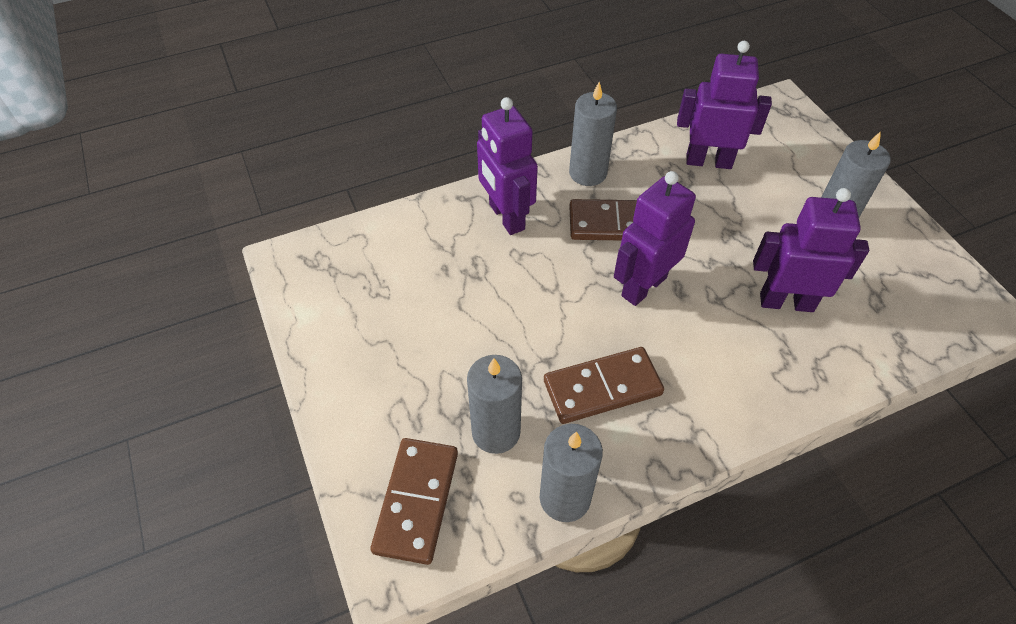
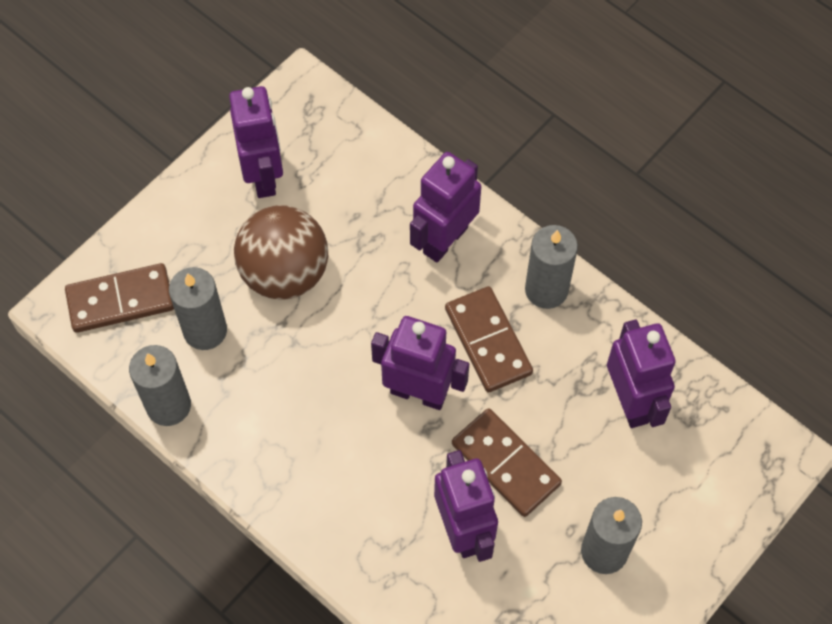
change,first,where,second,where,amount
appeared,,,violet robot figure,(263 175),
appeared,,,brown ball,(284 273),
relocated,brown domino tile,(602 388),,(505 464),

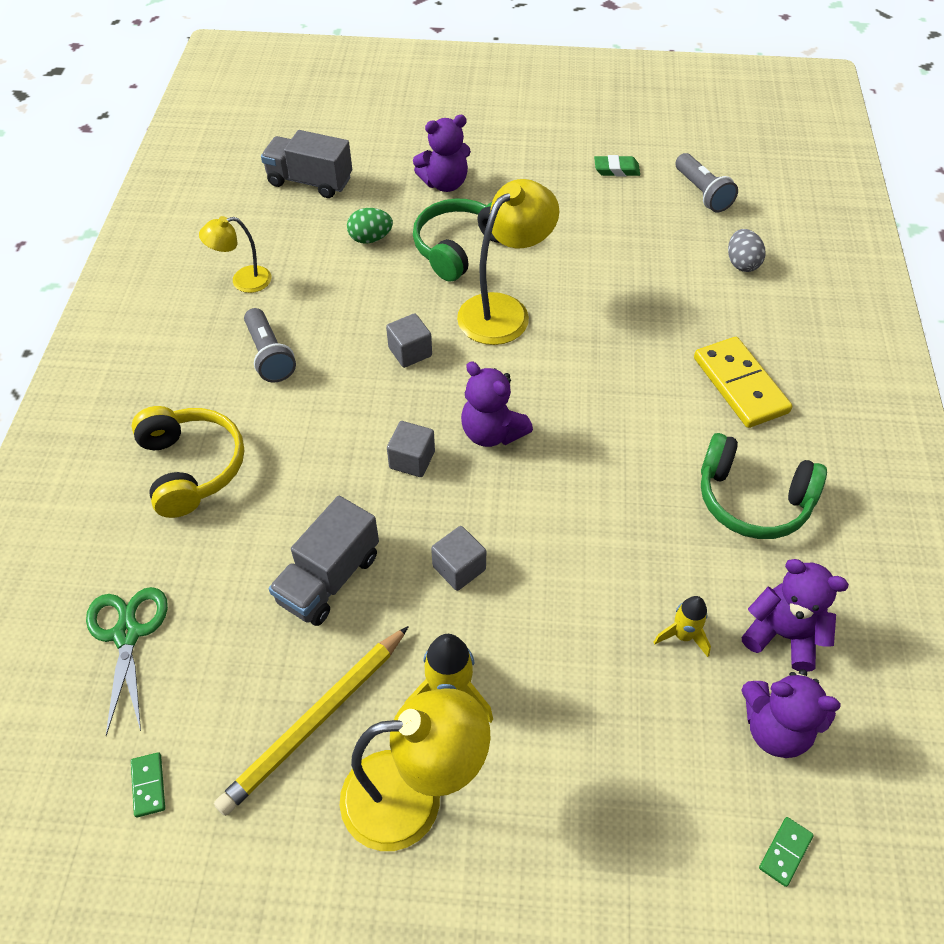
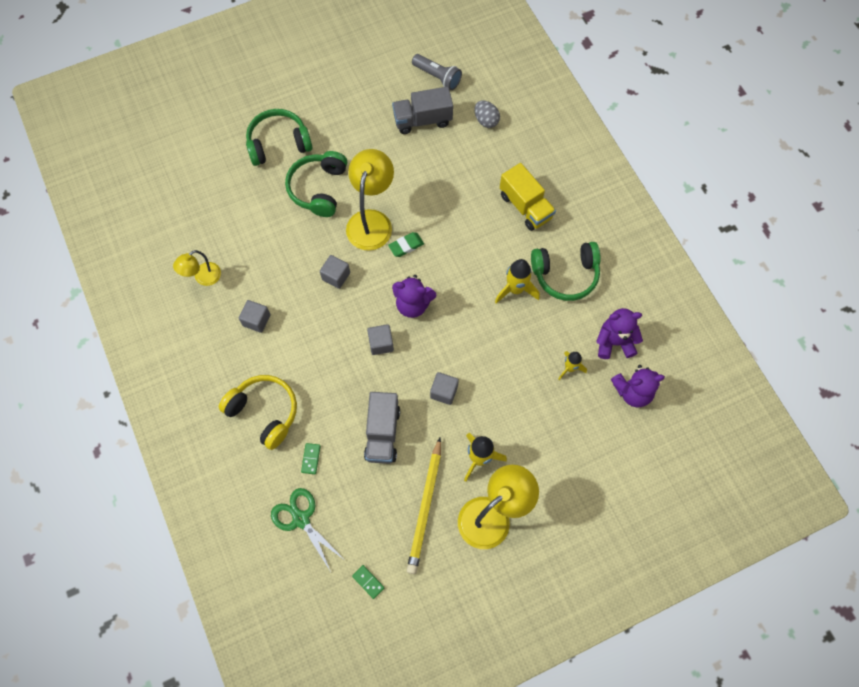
change,first,where,second,where,amount
exchanged,grey torch,(269 355),grey solid cube,(256 320),
exchanged,violet stuffed bear,(445 183),green over-ear headphones,(278 143),
relocated,green domino tile,(785 852),,(311 459),
relocated,green eraser,(616 169),,(406 246),
relocated,grey lorry,(310 181),,(422 120),
appeared,,,bright yellow spaceship,(515 289),
exchanged,bright yellow domino tile,(740 385),bright yellow lorry,(525 206),
missing,green egg shape,(370 239),,,

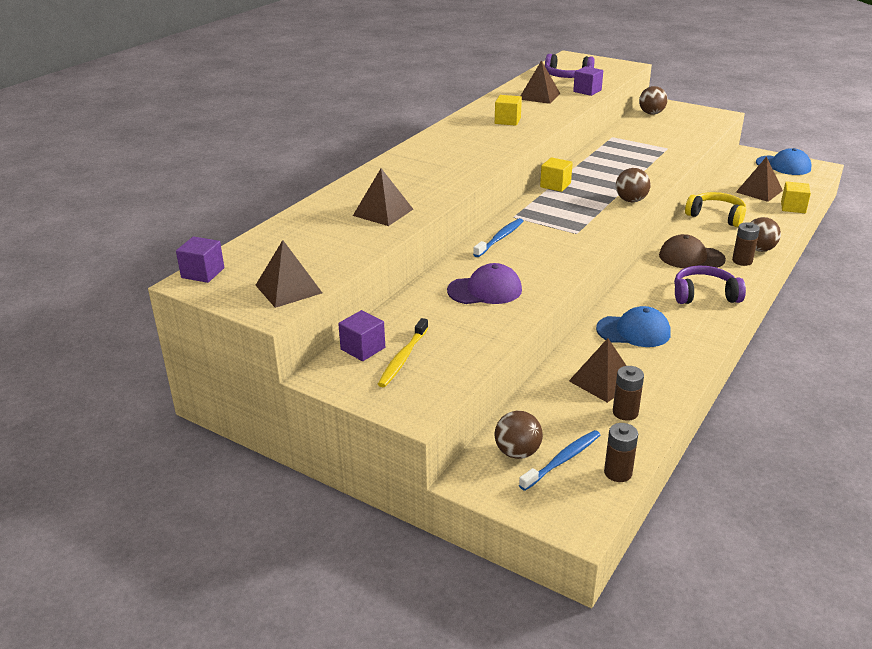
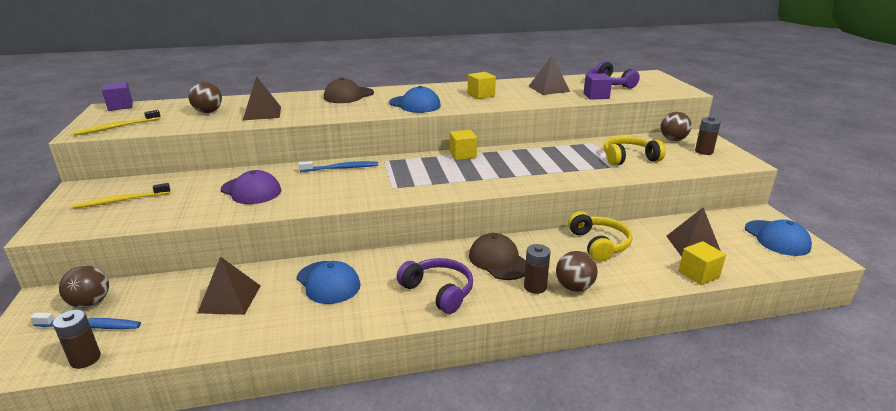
change,first,where,second,where,amount
exchanged,brown solid pyramid,(288 289),bright yellow dental brush,(117 127),
relocated,brown ball,(631 200),,(208 112),
appeared,,,brown baseball cap,(348 95),
appeared,,,royal blue baseball cap,(415 104),
appeared,,,bright yellow over-ear headphones,(629 158),
relocated,brown power cell,(625 412),,(704 151),
missing,violet solid cube,(363 348),,,

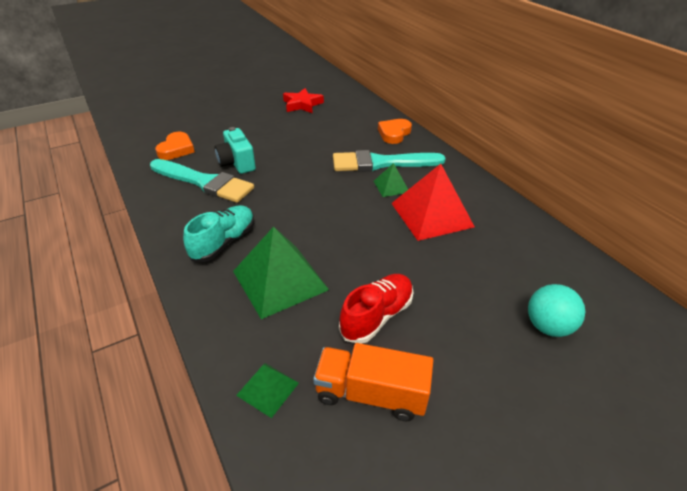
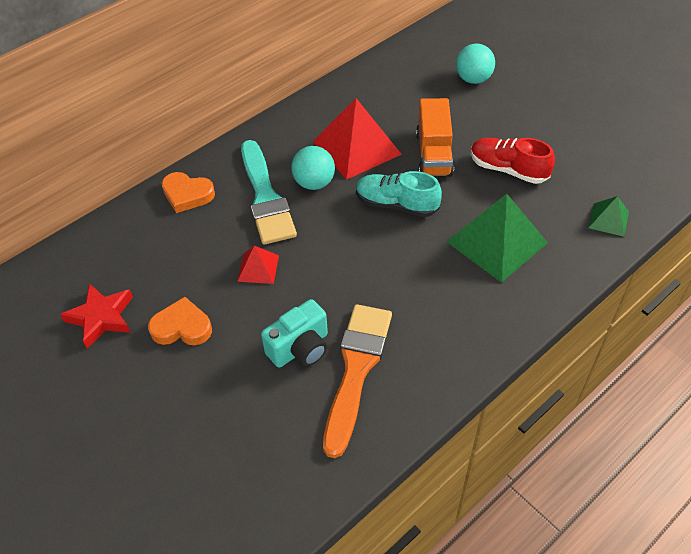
change,first,where,second,where,amount
relocated,orange love heart,(176 149),,(182 327),
appeared,,,red solid pyramid,(258 268),
exchanged,green solid pyramid,(391 186),teal ball,(314 183),
colour,teal paintbrush,(204 182),orange paintbrush,(356 369),
relocated,teal lace-up shoe,(224 242),,(396 204),
relocated,orange lorry,(371 393),,(433 154),

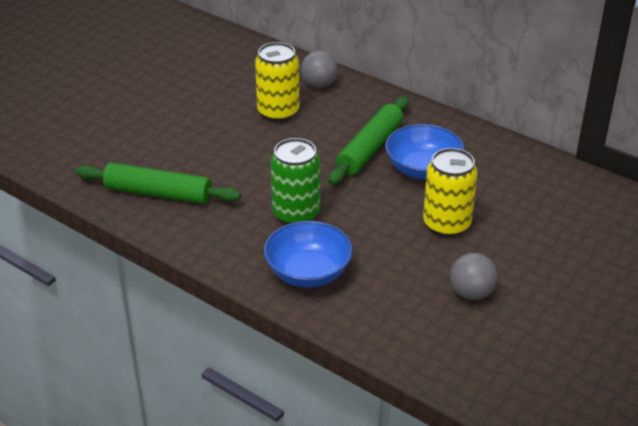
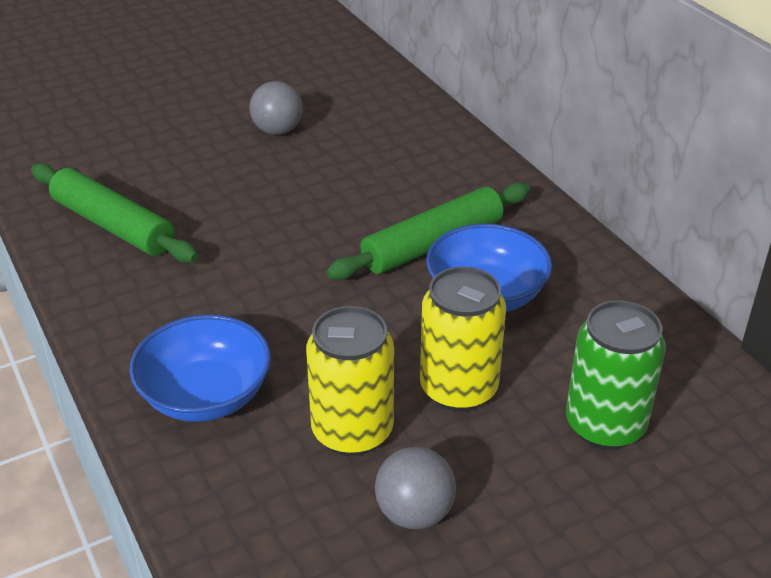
change,first,where,second,where,amount
relocated,grey ball,(319 84),,(277 130),
relocated,bright yellow tin,(278 112),,(352 431),
relocated,green tin,(296 214),,(605 425),

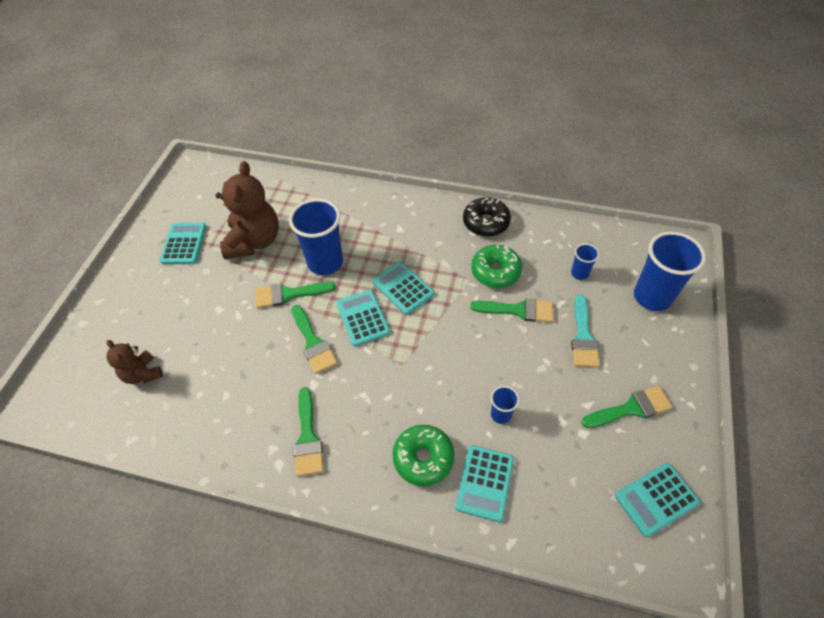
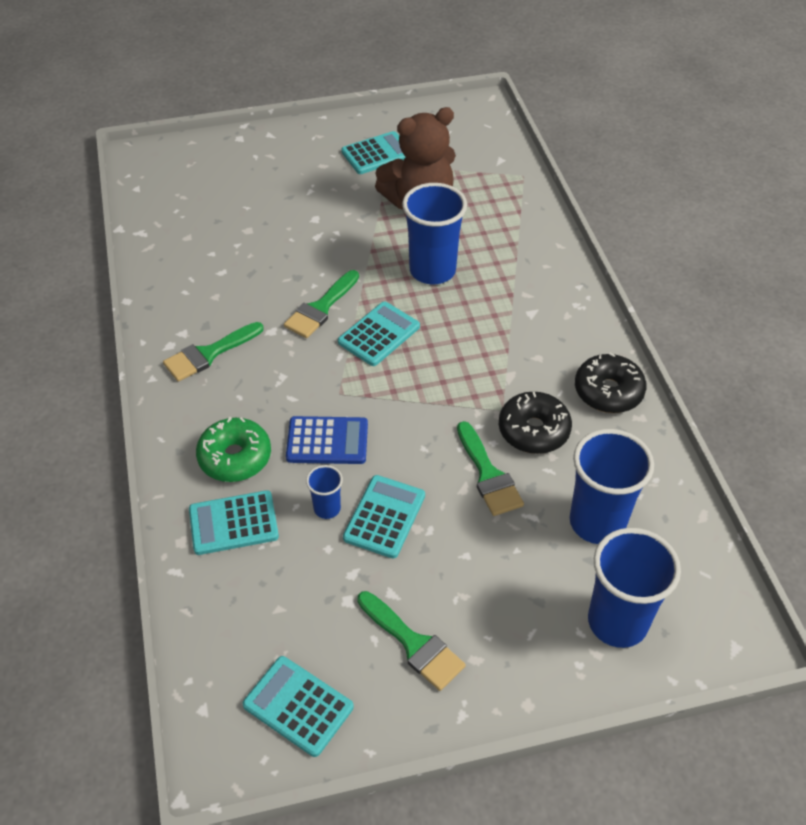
change,first,where,second,where,amount
appeared,,,royal blue calculator,(327 441),
relocated,teal calculator,(403 288),,(384 517),
colour,green donut,(495 271),black donut,(533 430),
size,royal blue cup,(579 273),,(597 522),x2.08
missing,brown stuffed bear,(143 374),,,
missing,green paintbrush,(288 294),,,
missing,teal paintbrush,(583 337),,,

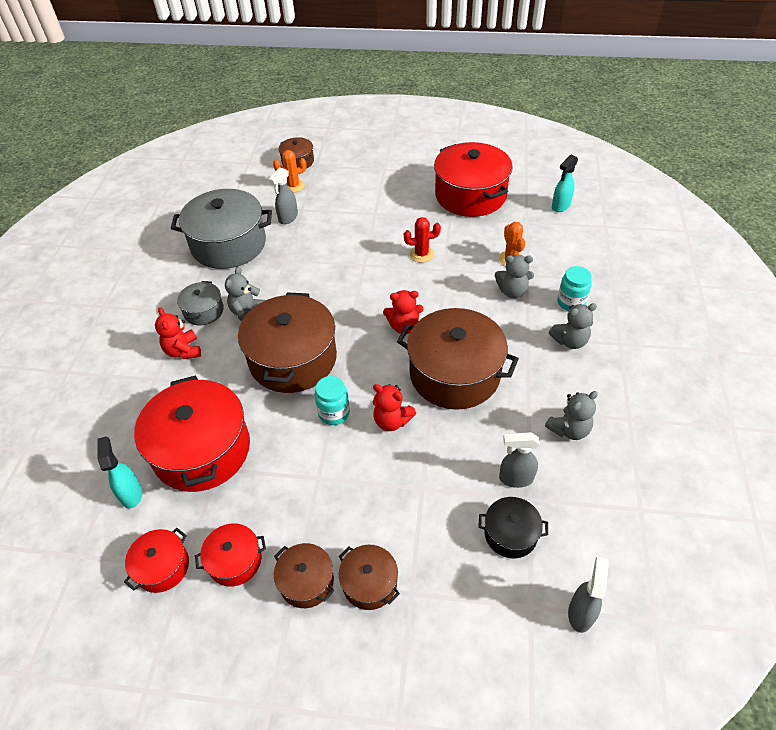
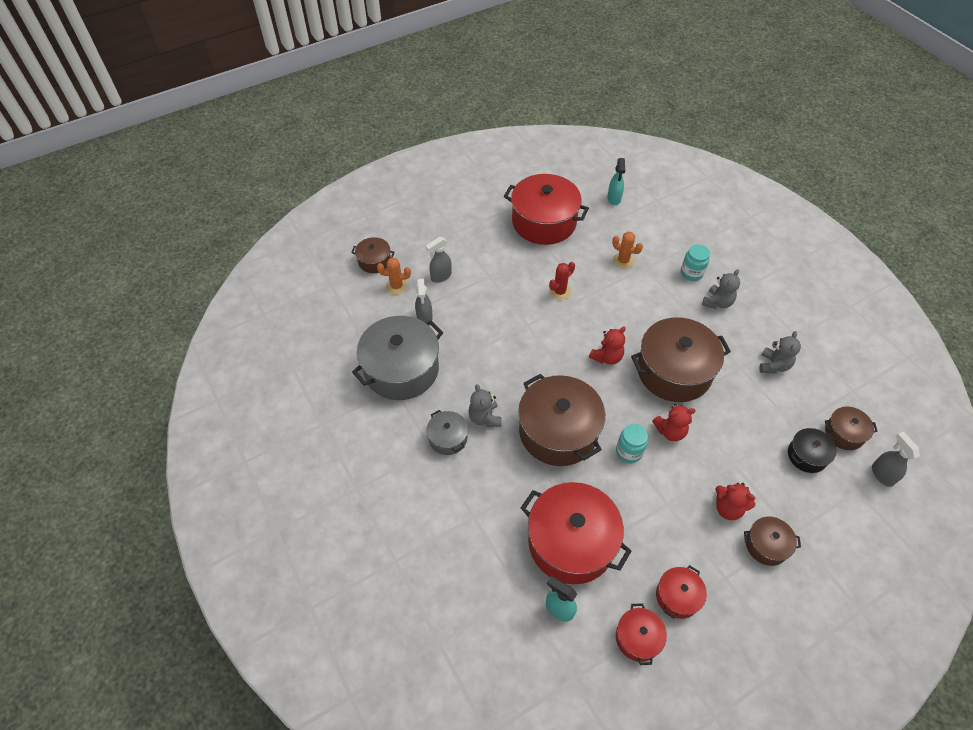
change,first,where,second,where,amount
spun,orange prickly plant,(293 186),,(396 286),60 degrees clockwise
relocated,grey sprayer,(515 478),,(440 276),
relocated,red stuffed bear,(183 351),,(728 508),
relocated,brown pot,(306 581),,(844 433),
missing,grey stuffed bear,(512 291),,,

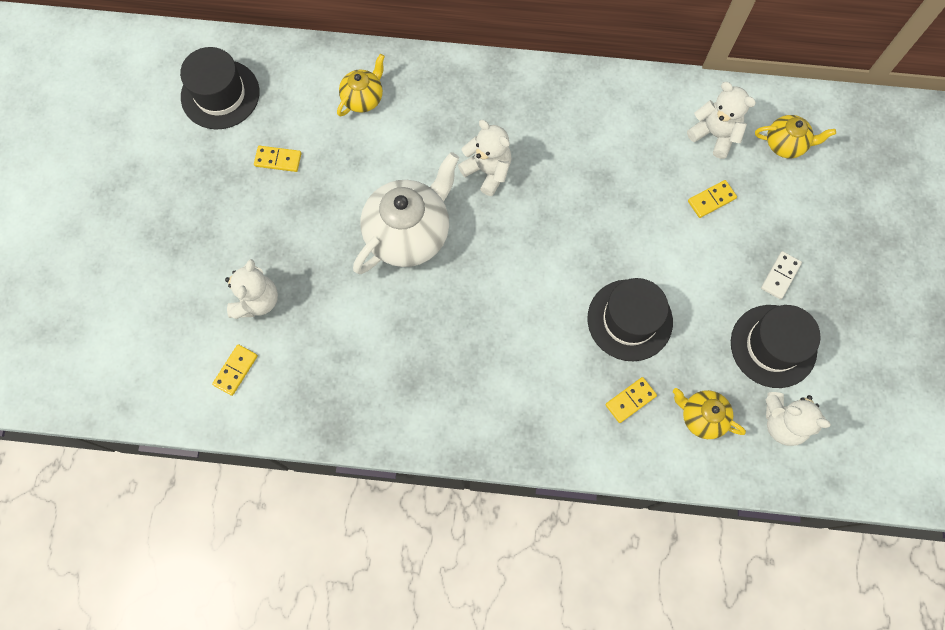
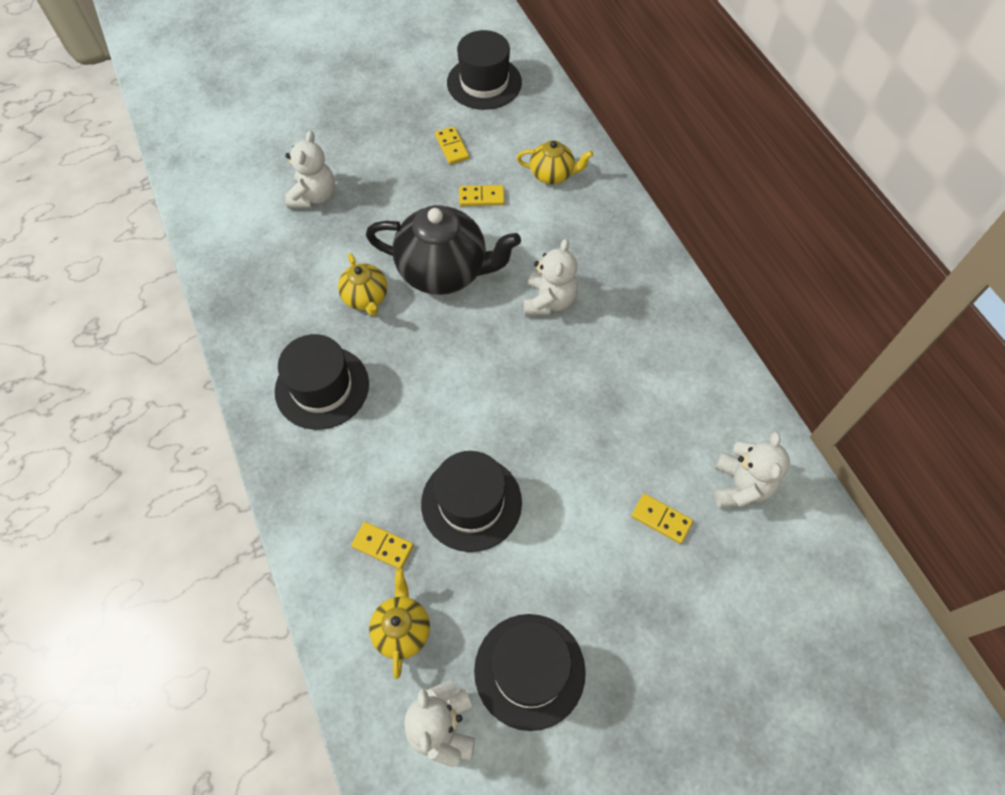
change,first,where,second,where,amount
appeared,,,black tall hat,(322 387),
spun,pure white stuffed bear,(256 300),,(314 196),60 degrees counterclockwise
relocated,bright yellow china teapot,(785 144),,(366 298),
colour,pure white china teapot,(409 233),black china teapot,(444 271),
relocated,bright yellow domino tile,(236 370),,(481 197),
missing,pure white domino tile,(780 276),,,

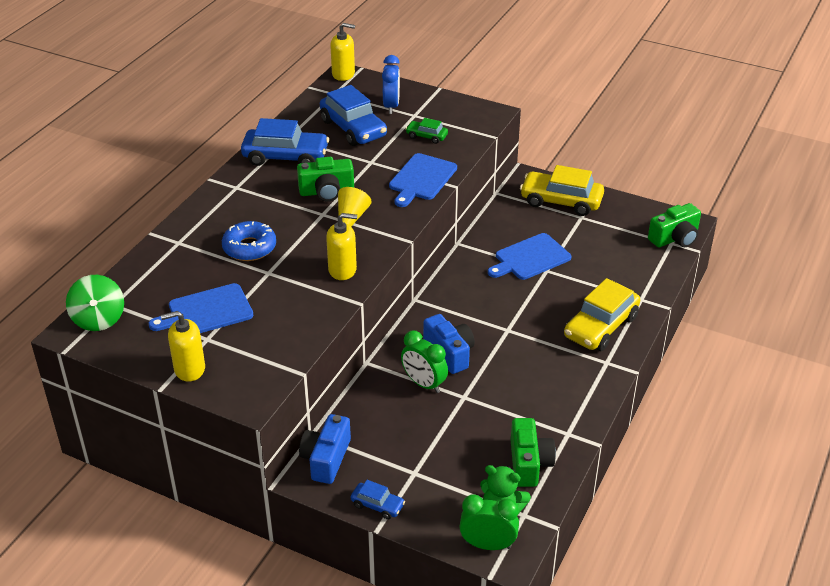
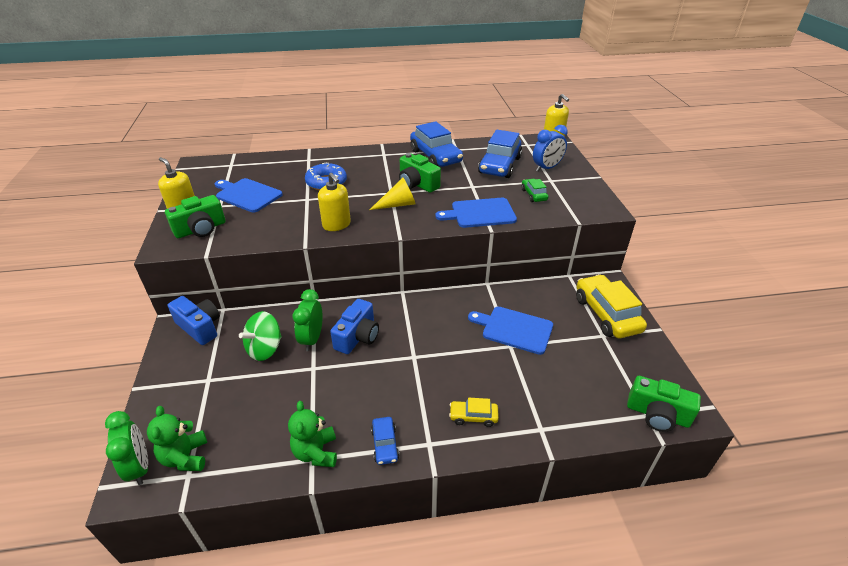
change,first,where,second,where,amount
relocated,green camera,(529 463),,(201 229),
spun,royal blue camera,(326 459),,(200 327),60 degrees clockwise
relocated,green spinning top,(99 319),,(265 349),
appeared,,,green stuffed bear,(316 452),
relocated,royal blue toy car,(377 505),,(385 444),
size,bright yellow toy car,(601 327),,(473 416),x0.50

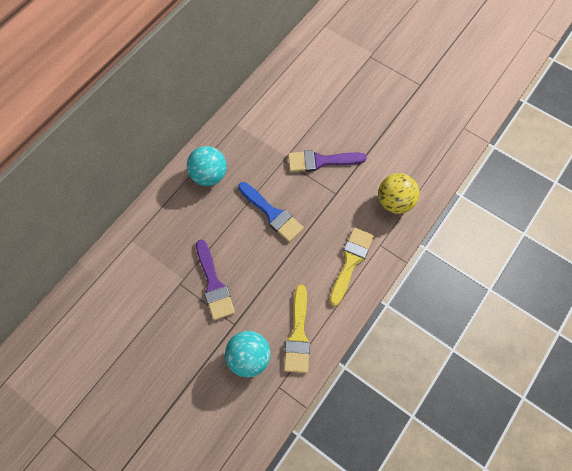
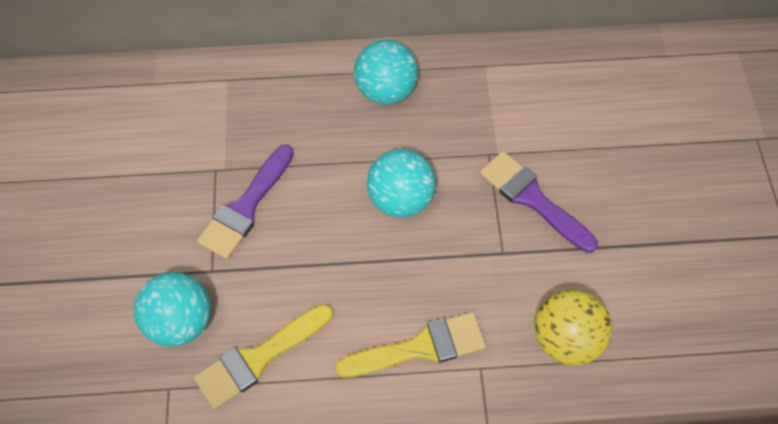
change,first,where,second,where,amount
exchanged,royal blue paintbrush,(272 214),teal ball,(400 199),

